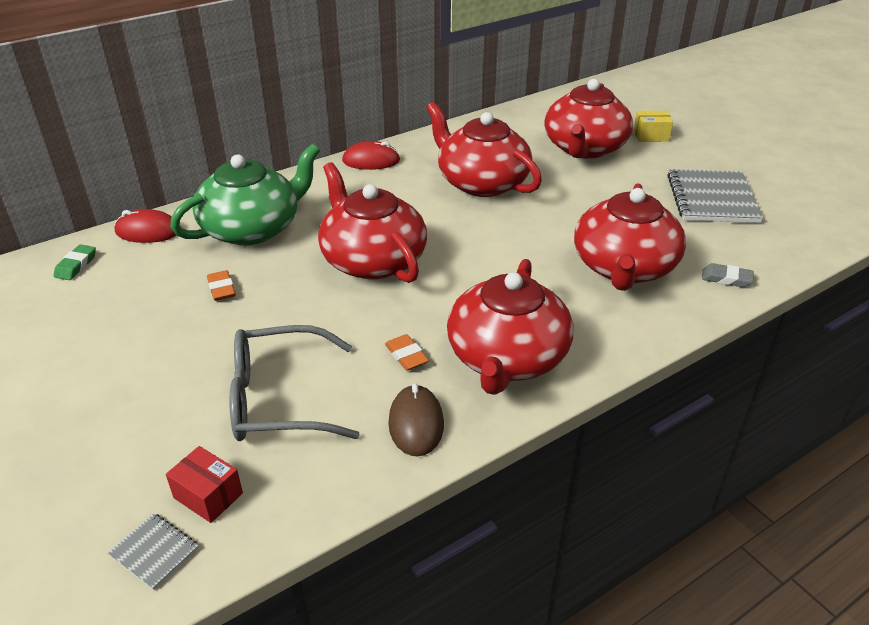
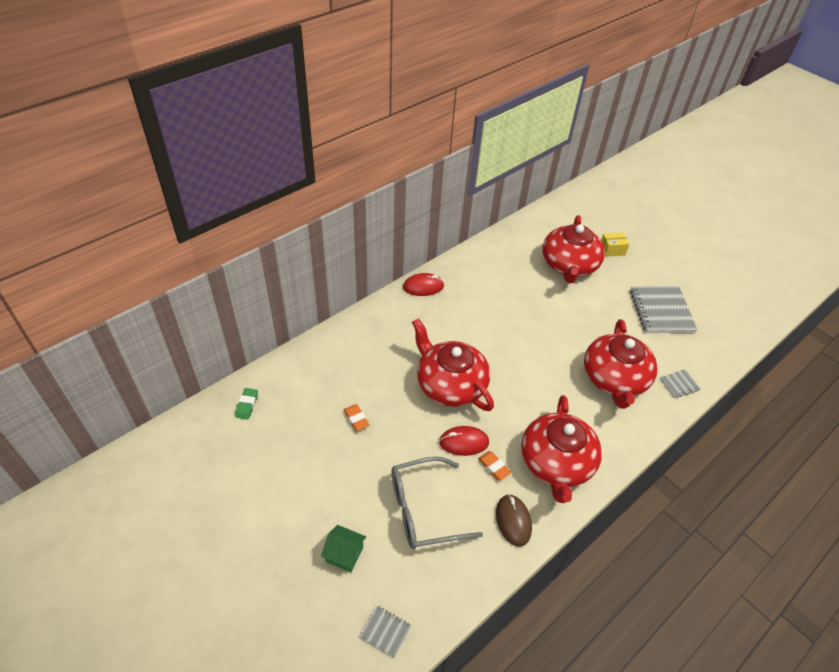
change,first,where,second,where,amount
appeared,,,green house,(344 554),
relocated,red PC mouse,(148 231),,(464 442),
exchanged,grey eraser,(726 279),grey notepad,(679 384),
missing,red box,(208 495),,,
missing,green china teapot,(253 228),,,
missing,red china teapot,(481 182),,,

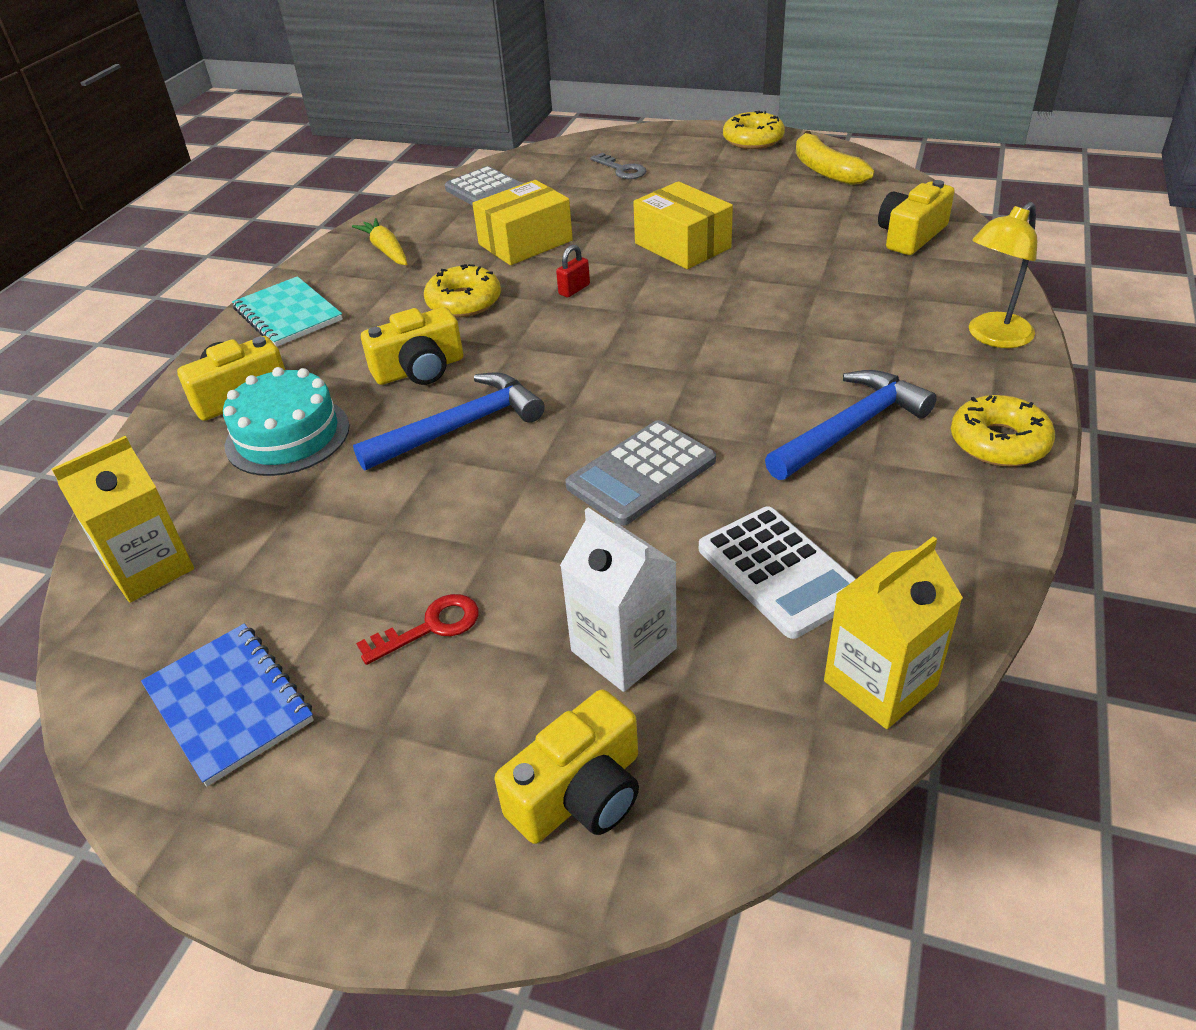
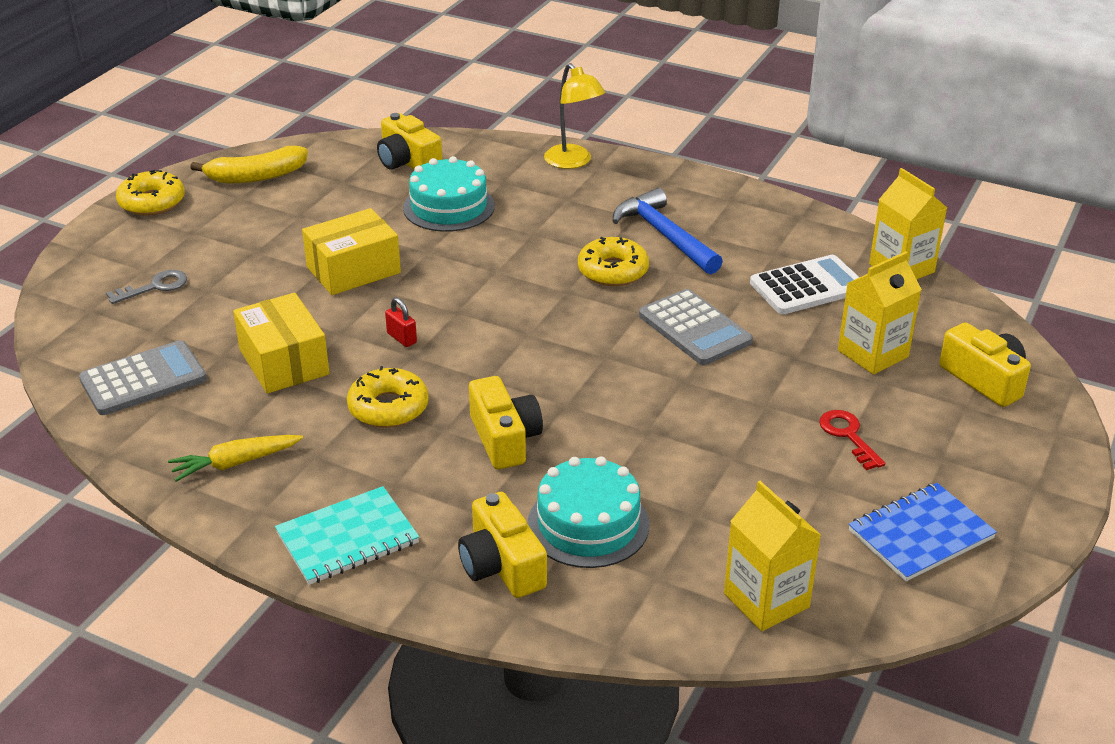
change,first,where,second,where,amount
appeared,,,teal cake,(449 207),
relocated,bright yellow donut,(999 442),,(613 271),
colour,pure white juice carton,(623 649),bright yellow juice carton,(873 353),
missing,royal blue claw hammer,(459 427),,,

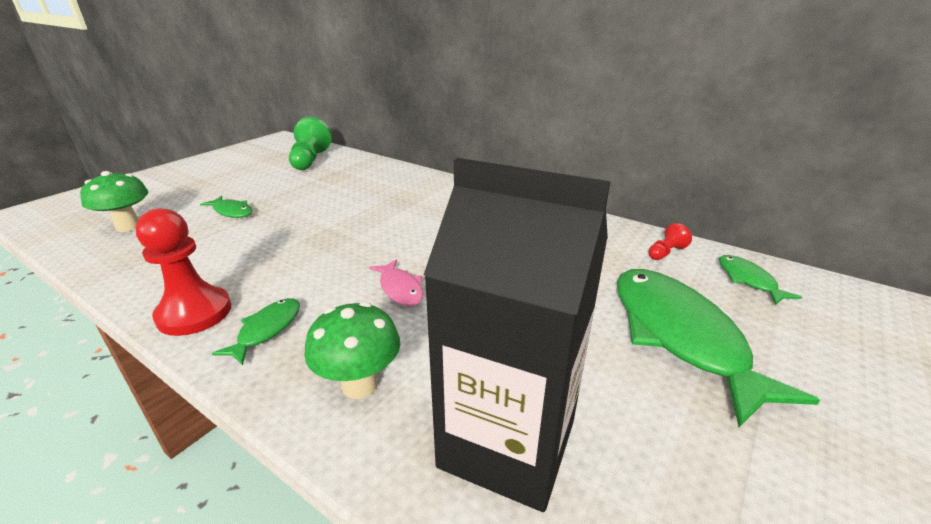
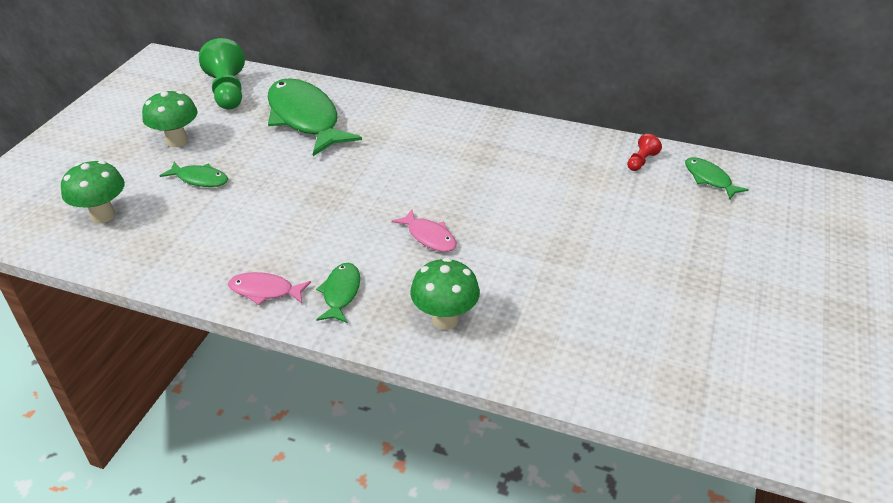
change,first,where,second,where,amount
appeared,,,green mushroom,(177 141),
exchanged,red game pawn,(194 313),rosy toy fish,(265 291),
relocated,green toy fish,(680 336),,(305 118),
missing,black juice carton,(507 444),,,

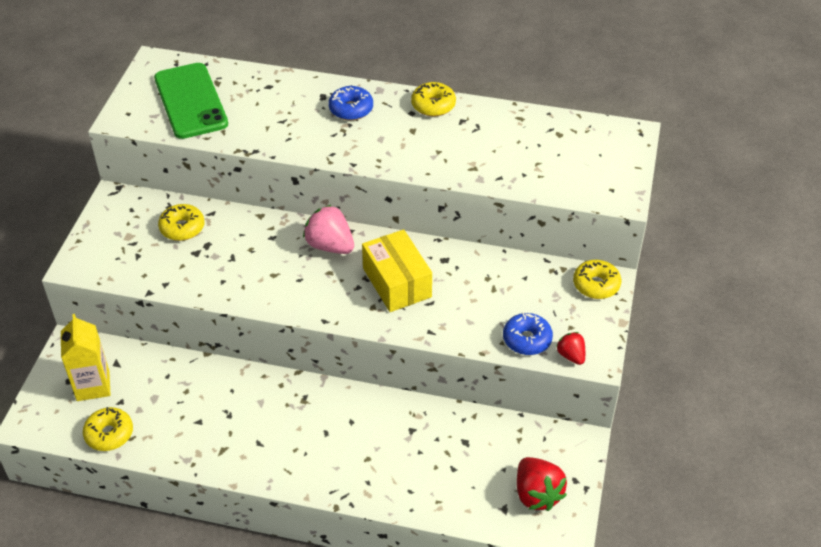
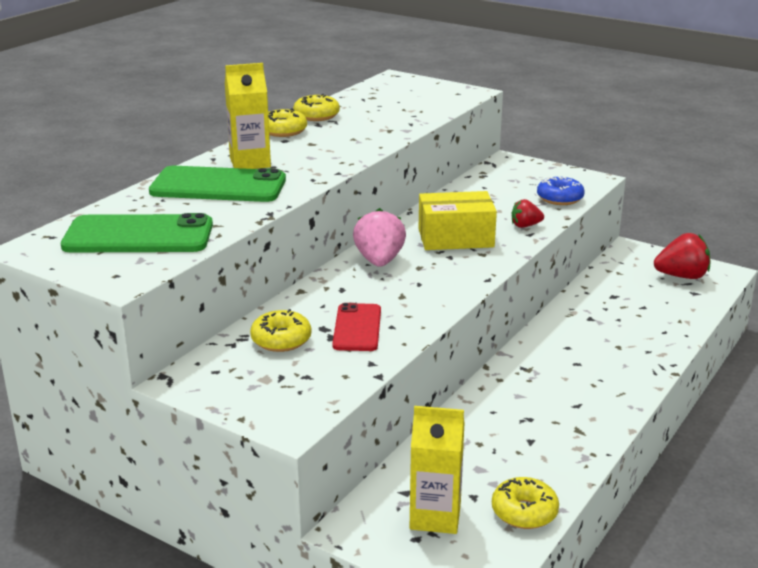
change,first,where,second,where,amount
appeared,,,green smartphone,(218 186),
exchanged,royal blue donut,(351 109),bright yellow juice carton,(250 162),
relocated,bright yellow donut,(596 285),,(316 116),
appeared,,,red smartphone,(357 328),
spun,rosy strawberry,(330 245),,(379 261),120 degrees clockwise
relocated,red strawberry,(571 355),,(525 226),

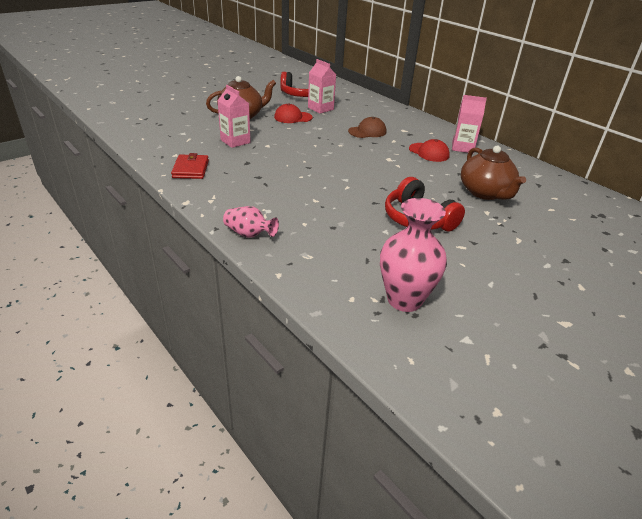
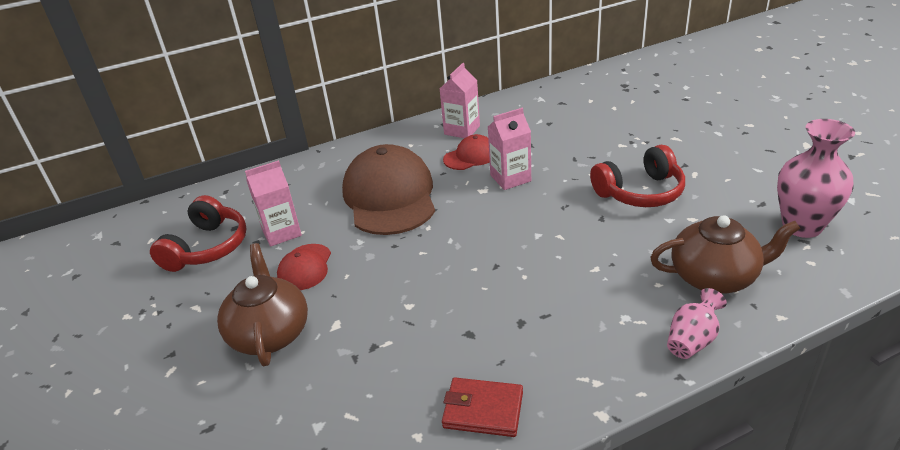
change,first,where,second,where,amount
size,brown baseball cap,(367 131),,(390 196),x2.08
relocated,rosy juice carton,(235 141),,(510 178),
relocated,brown china teapot,(485 192),,(714 277),

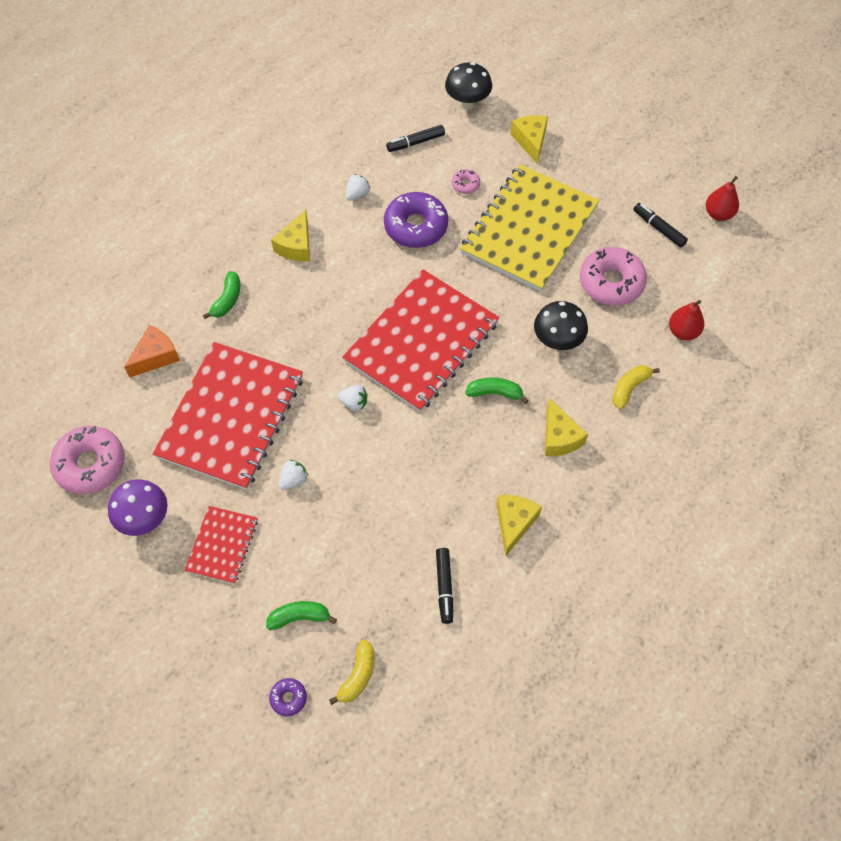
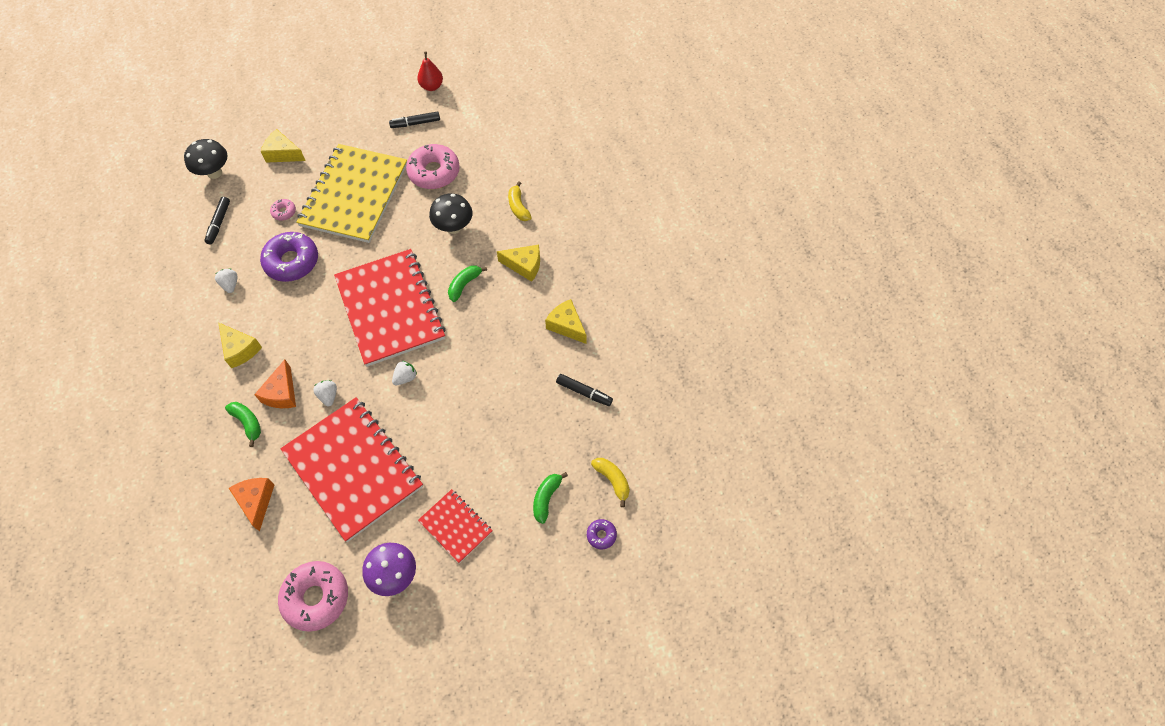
change,first,where,second,where,amount
appeared,,,orange cheese,(282 393),
spun,bright yellow notepad,(529 229),,(354 195),45 degrees clockwise
relocated,pure white strawberry,(293 480),,(328 396),
missing,red pear fruit,(683 331),,,

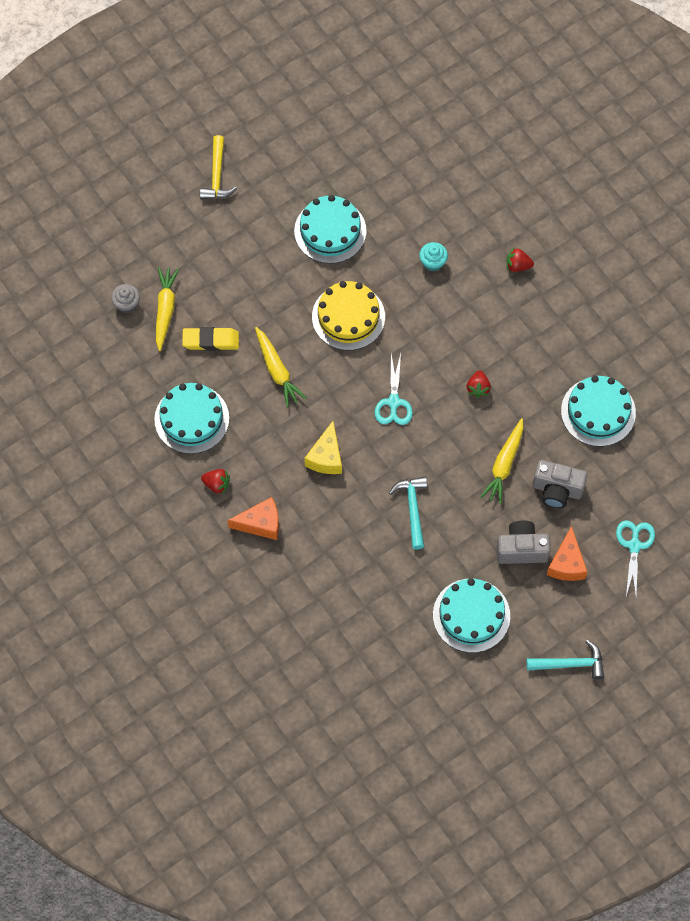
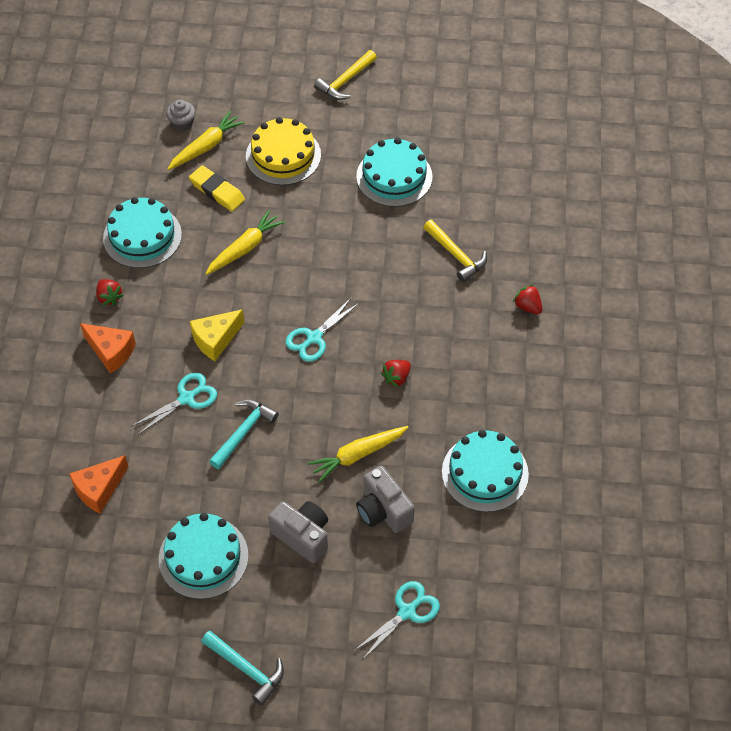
change,first,where,second,where,amount
relocated,orange cheese,(566 563),,(99 489),
appeared,,,teal shears,(186 398),
spun,bright yellow carrot,(277 371),,(245 248),150 degrees counterclockwise
relocated,bright yellow cake,(348 317),,(283 155),
exchanged,teal cupcake,(433 262),bright yellow claw hammer,(456 255),

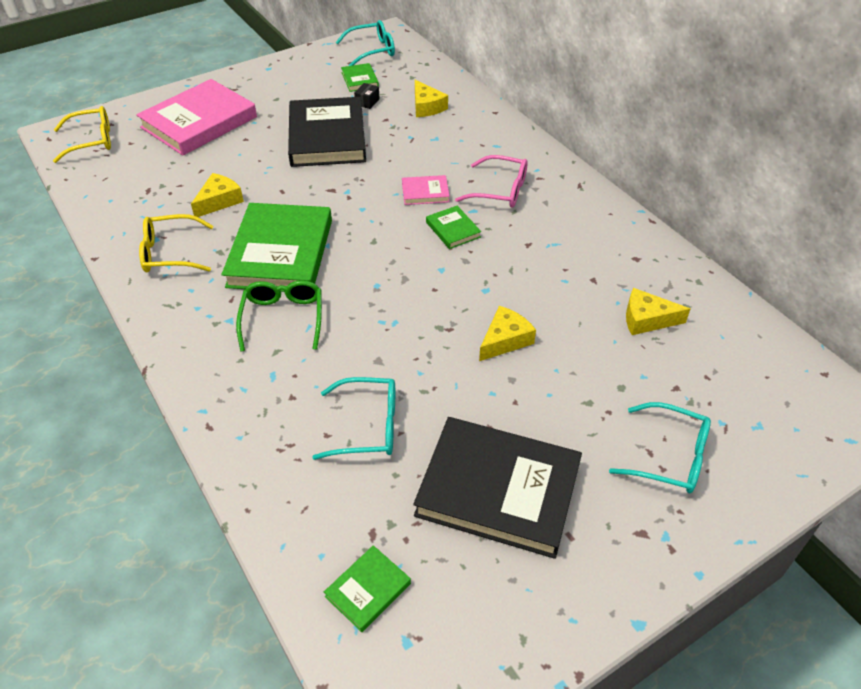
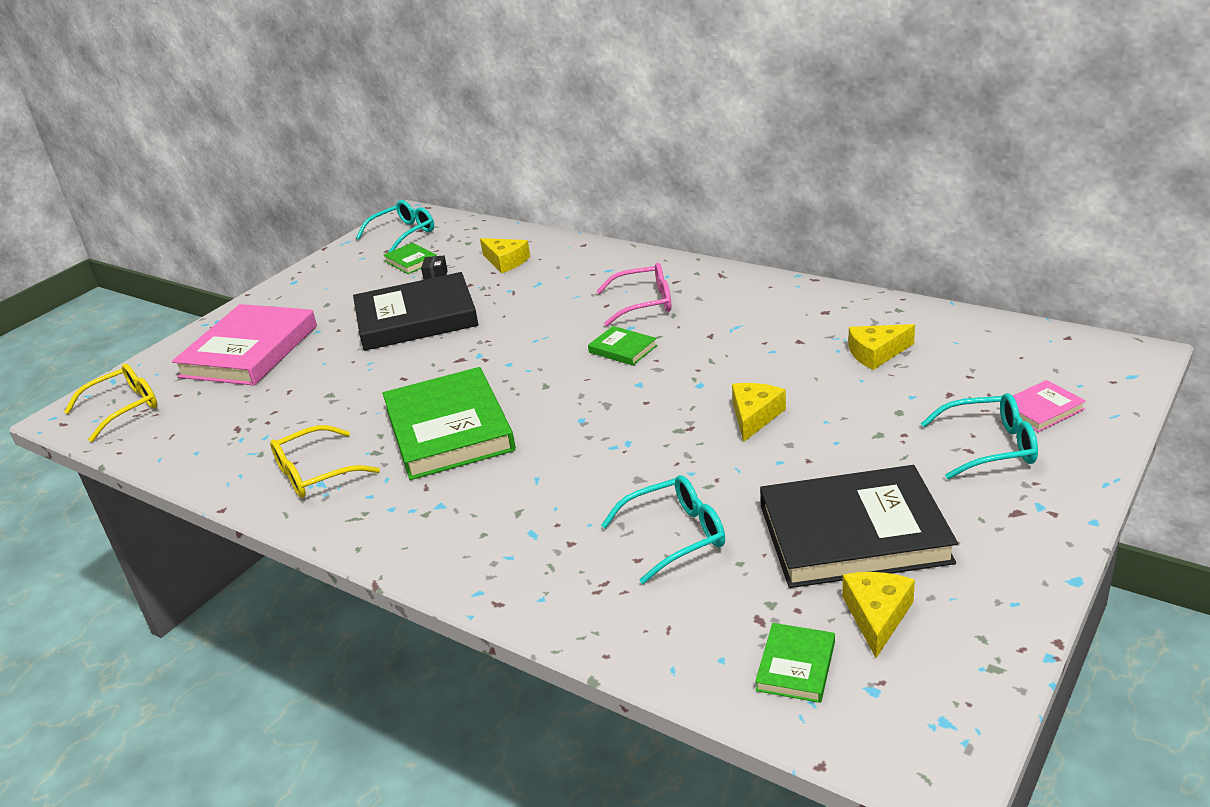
change,first,where,second,where,amount
spun,black hardcover,(327 137),,(416 318),75 degrees counterclockwise
relocated,bright yellow cheese,(219 201),,(876 616),
relocated,rosy hardcover,(425 192),,(1042 409),
missing,green glasses,(283 318),,,

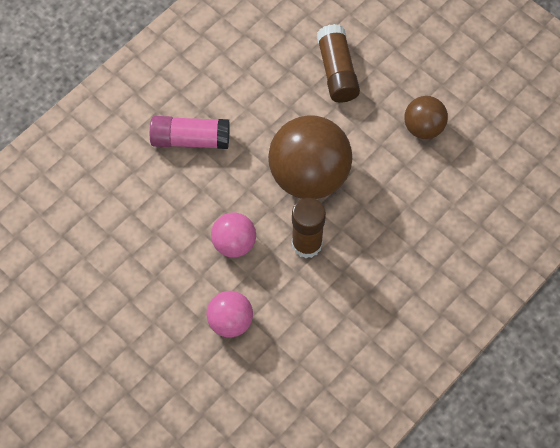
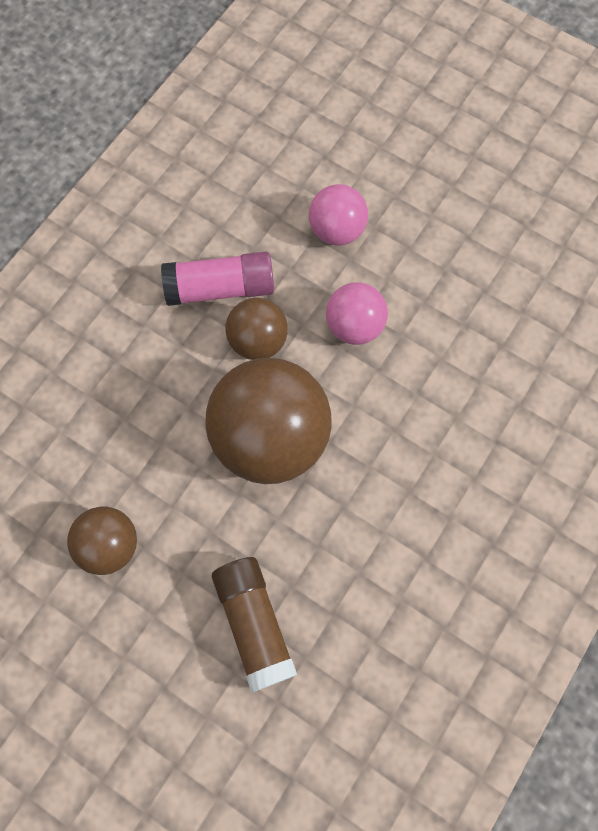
change,first,where,second,where,amount
relocated,rosy glue stick,(190 139),,(220 288),
exchanged,brown glue stick,(307 244),brown ball,(258 341),

